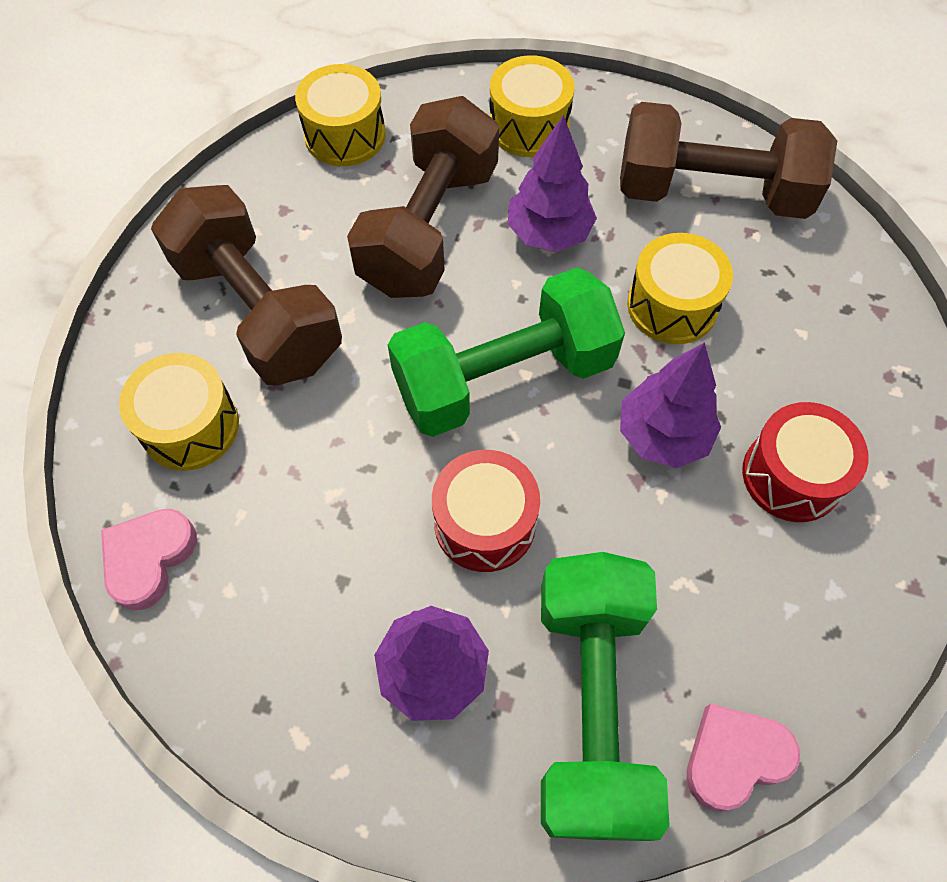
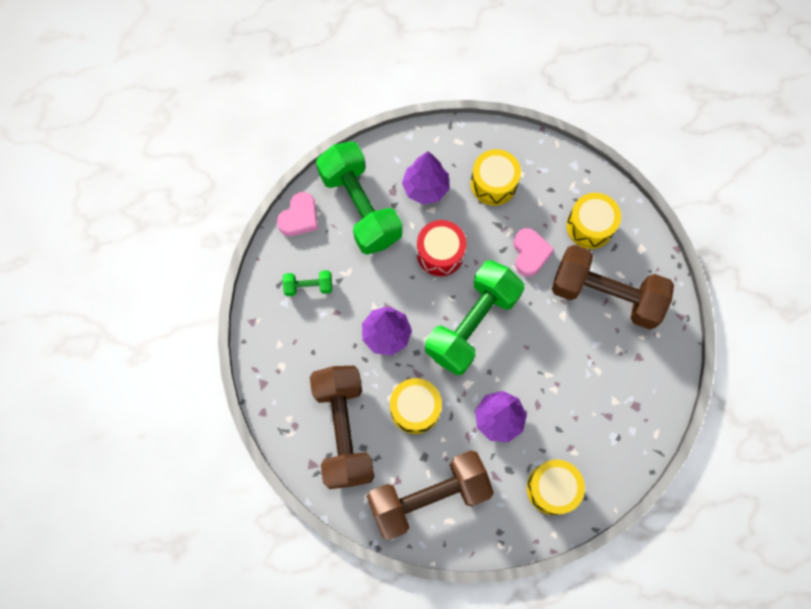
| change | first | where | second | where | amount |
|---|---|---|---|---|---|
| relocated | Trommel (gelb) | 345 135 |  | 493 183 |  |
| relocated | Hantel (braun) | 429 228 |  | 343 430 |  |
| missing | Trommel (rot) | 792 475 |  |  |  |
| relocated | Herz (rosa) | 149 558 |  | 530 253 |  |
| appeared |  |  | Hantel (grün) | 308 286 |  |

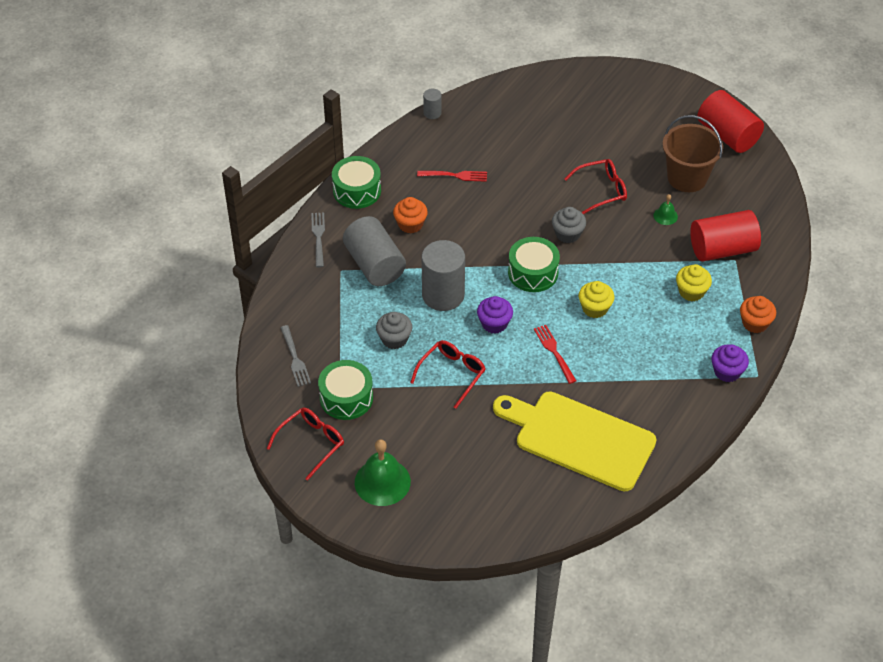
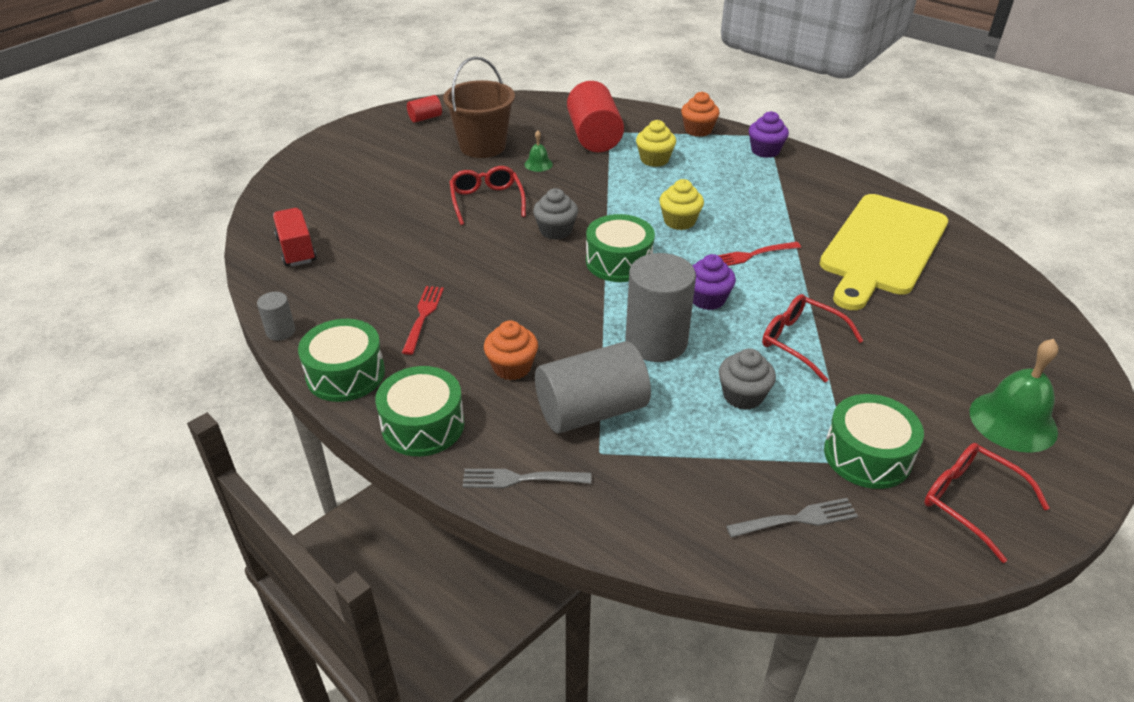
| change | first | where | second | where | amount |
|---|---|---|---|---|---|
| size | Vollzylinder (rot) | 727 135 |  | 425 118 | x0.47 |
| appeared |  |  | Lastwagen (rot) | 296 250 |  |
| appeared |  |  | Trommel (grün) | 345 374 |  |

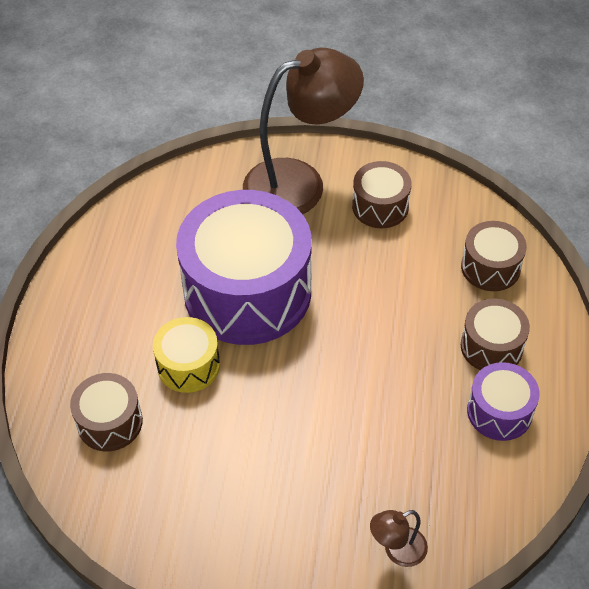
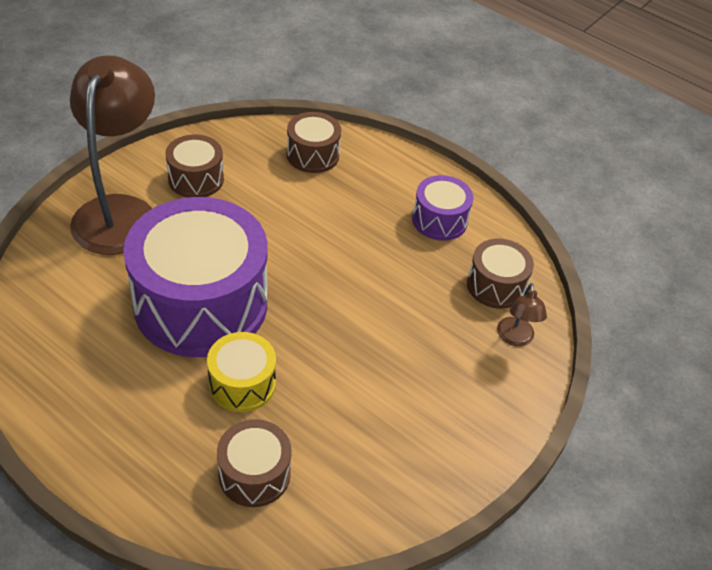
| change | first | where | second | where | amount |
|---|---|---|---|---|---|
| relocated | Trommel (braun) | 491 347 |  | 496 285 |  |

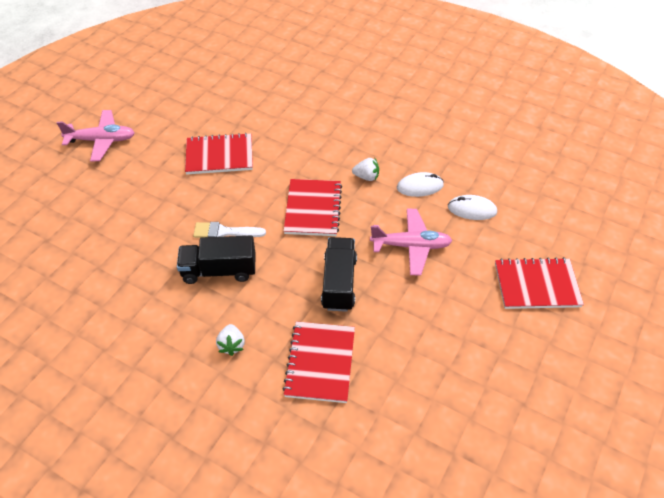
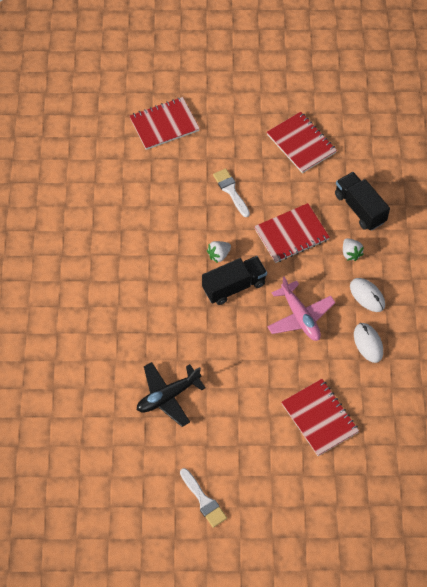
| change | first | where | second | where | amount |
|---|---|---|---|---|---|
| missing | Flugzeug (rosa) | 101 140 |  |  |  |
| relocated | Lastwagen (schwarz) | 219 270 |  | 360 208 |  |
| relocated | Notizbuch (rot) | 320 363 |  | 164 125 |  |
| relocated | Erdbeere (weiß) | 231 345 |  | 219 255 |  |
| appeared |  |  | Flugzeug (schwarz) | 168 396 |  |
| appeared |  |  | Pinsel (weiß) | 203 500 |  |

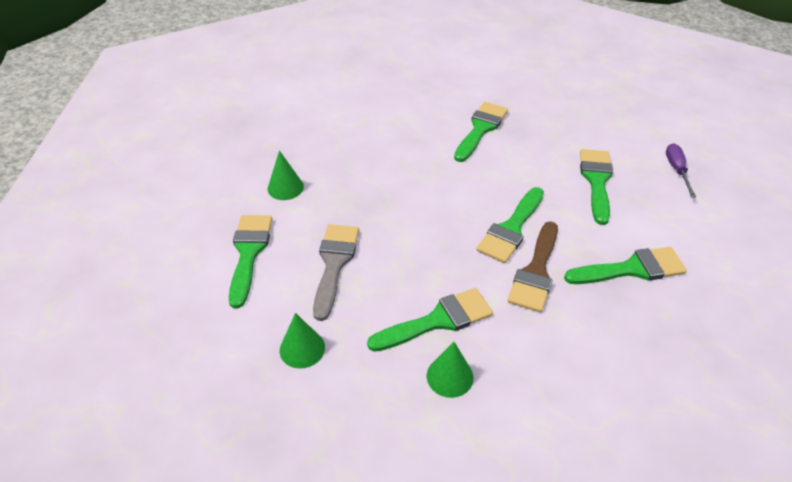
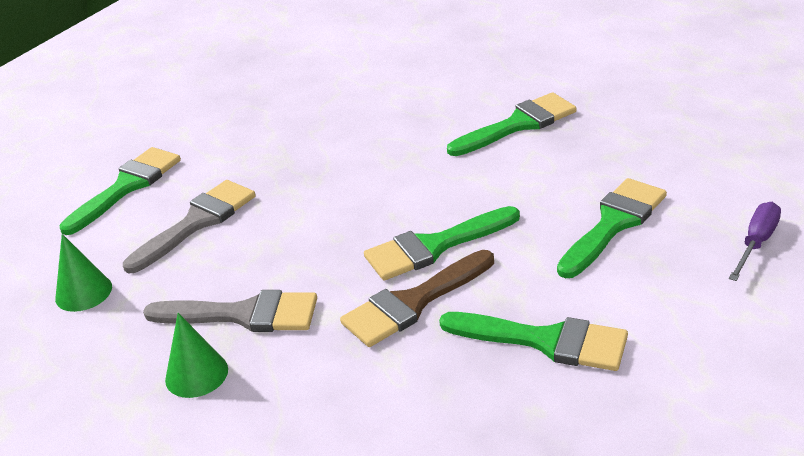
| change | first | where | second | where | amount |
|---|---|---|---|---|---|
| missing | Kegel (grün) | 285 187 |  |  |  |
| colour | Pinsel (grün) | 438 321 | Pinsel (grau) | 243 315 |  |

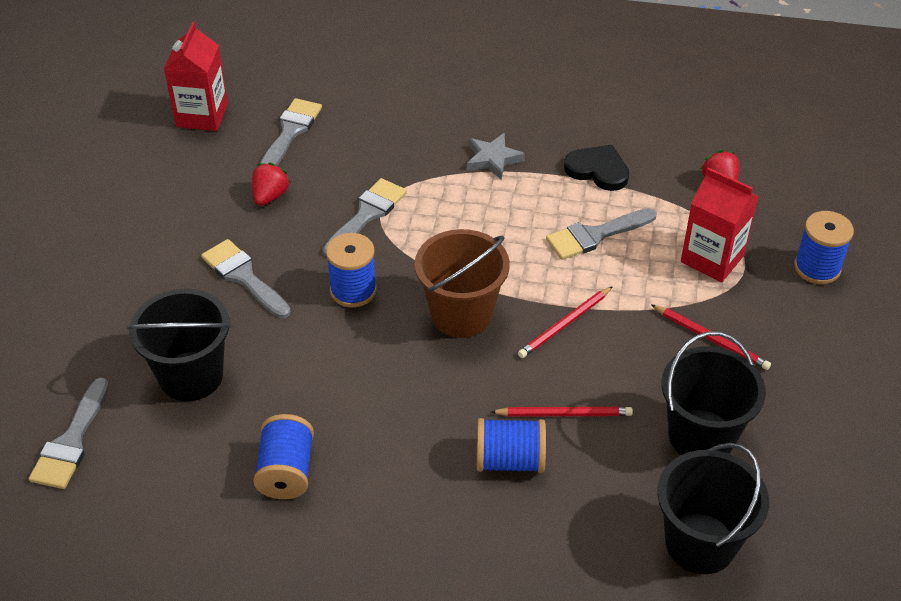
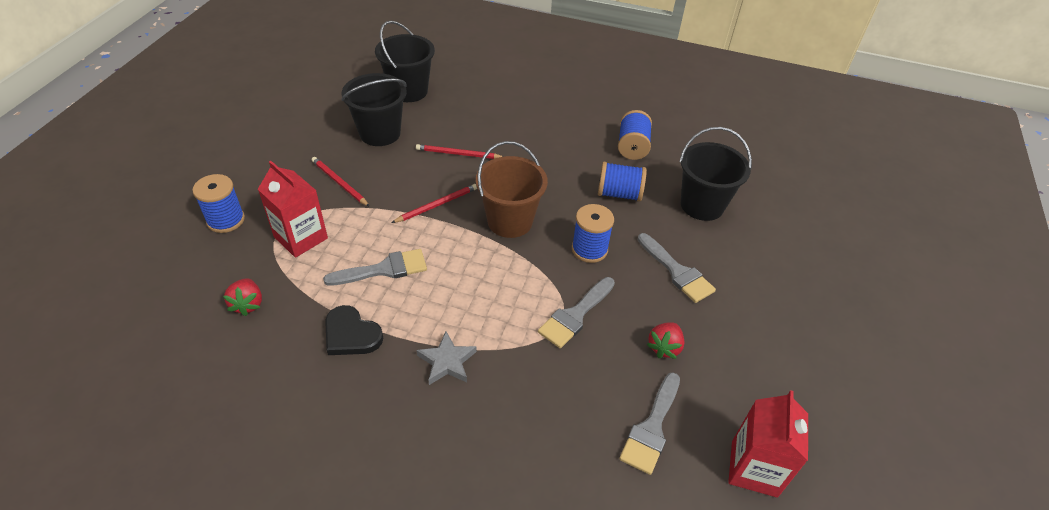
| change | first | where | second | where | amount |
|---|---|---|---|---|---|
| missing | Pinsel (grau) | 71 441 |  |  |  |
| relocated | Garnrolle (blau) | 510 460 |  | 619 194 |  |

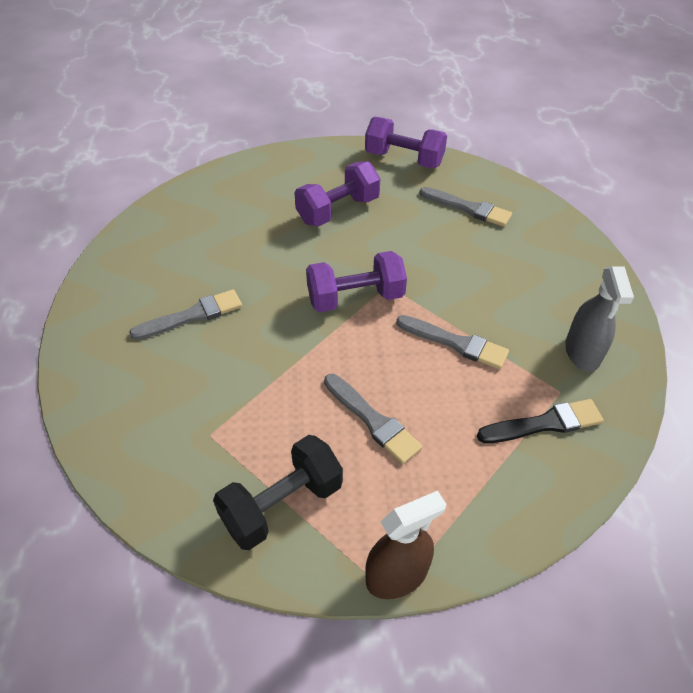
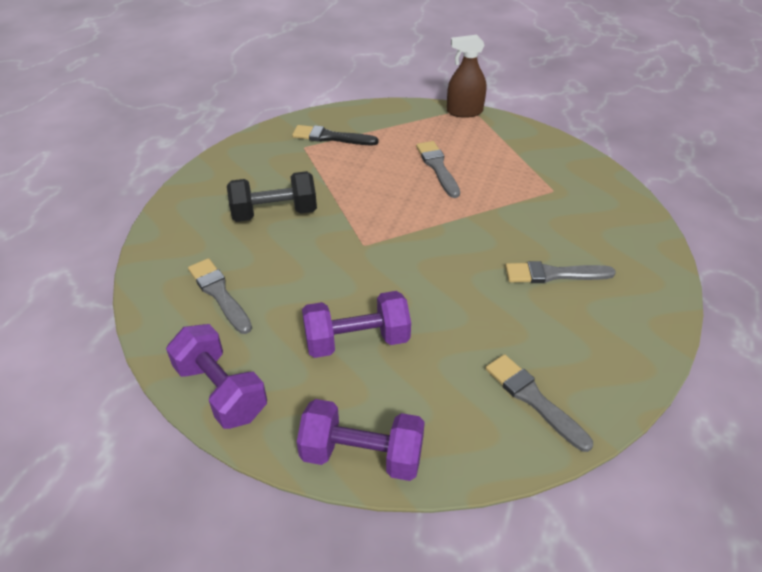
| change | first | where | second | where | amount |
|---|---|---|---|---|---|
| relocated | Hantel (lila) | 355 298 |  | 362 455 |  |
| missing | Sprühflasche (grau) | 582 352 |  |  |  |
| relocated | Pinsel (grau) | 455 343 |  | 533 399 |  |
| relocated | Hantel (schwarz) | 282 504 |  | 274 213 |  |

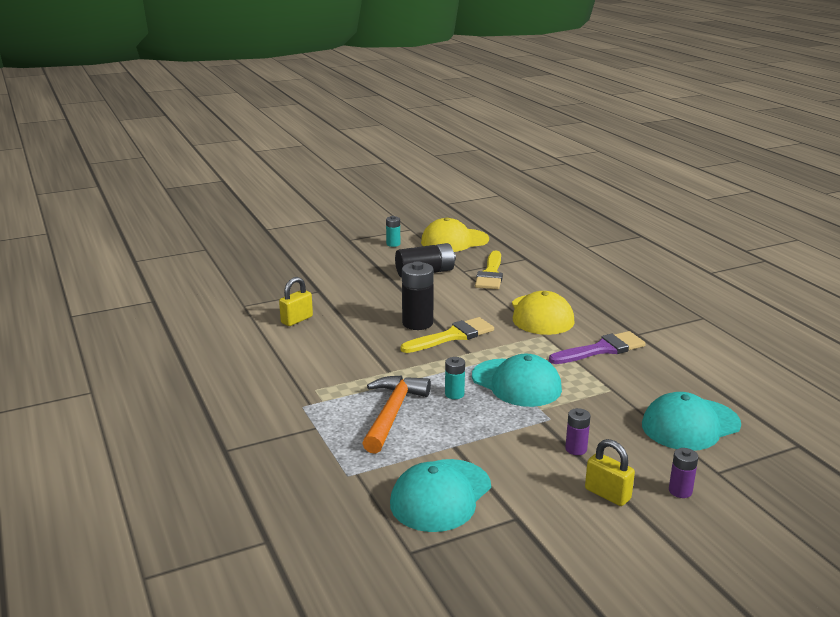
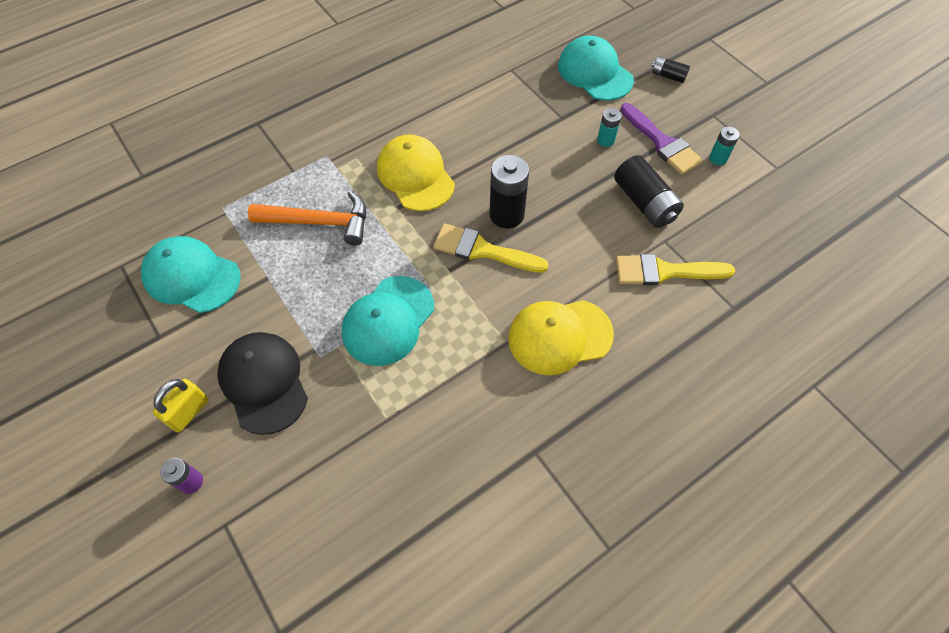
| change | first | where | second | where | amount |
|---|---|---|---|---|---|
| relocated | Kappe (gelb) | 454 241 |  | 415 175 |  |
| missing | Vorhängeschloss (gelb) | 297 320 |  |  |  |
| spun | Pinsel (gelb) | 452 336 |  | 483 250 | 150 degrees clockwise |
| relocated | Pinsel (lila) | 601 349 |  | 661 142 |  |
| relocated | Batterie (türkis) | 454 394 |  | 605 140 |  |
| relocated | Kappe (türkis) | 690 425 |  | 594 73 |  |
| exchanged | Batterie (lila) | 576 449 | Kappe (schwarz) | 264 382 |  |
| appeared |  |  | Batterie (schwarz) | 668 76 |  |

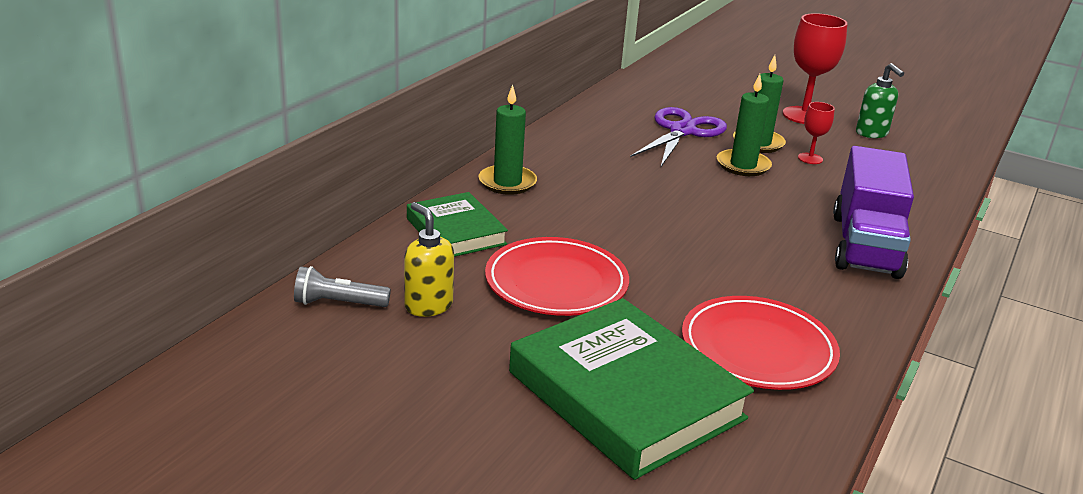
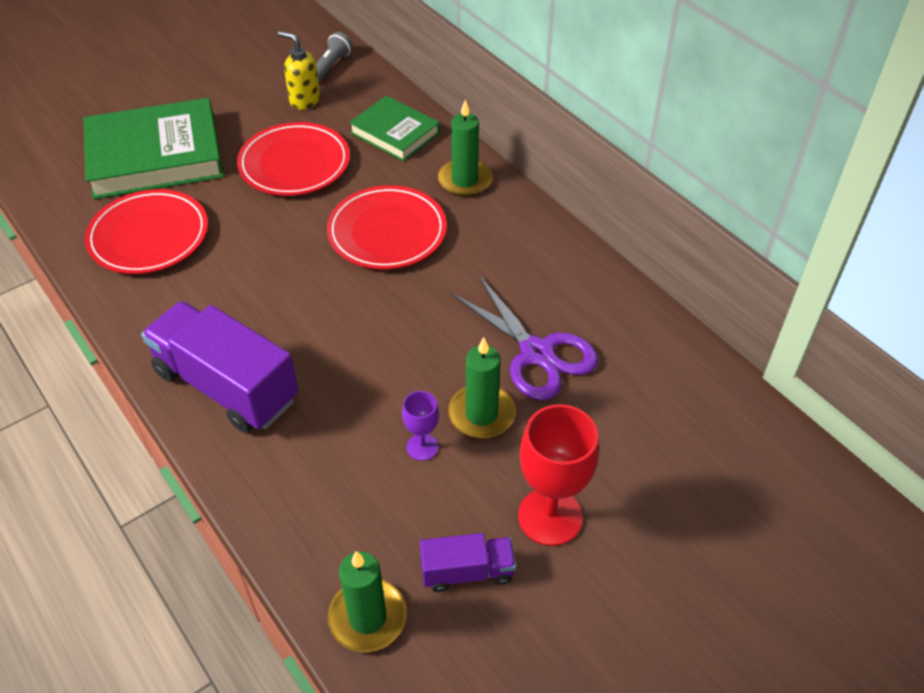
| change | first | where | second | where | amount |
|---|---|---|---|---|---|
| exchanged | Seifenspender (grün) | 872 133 | Lastwagen (lila) | 467 572 |  |
| relocated | Kerze (grün) | 743 165 |  | 367 617 |  |
| colour | Kelch (rot) | 810 158 | Kelch (lila) | 422 447 |  |
| spun | Buch (grün) | 456 231 |  | 395 133 | 45 degrees clockwise |
| spun | Seifenspender (gelb) | 428 305 |  | 304 100 | 135 degrees counterclockwise |
| appeared |  |  | Teller (rot) | 387 232 |  |

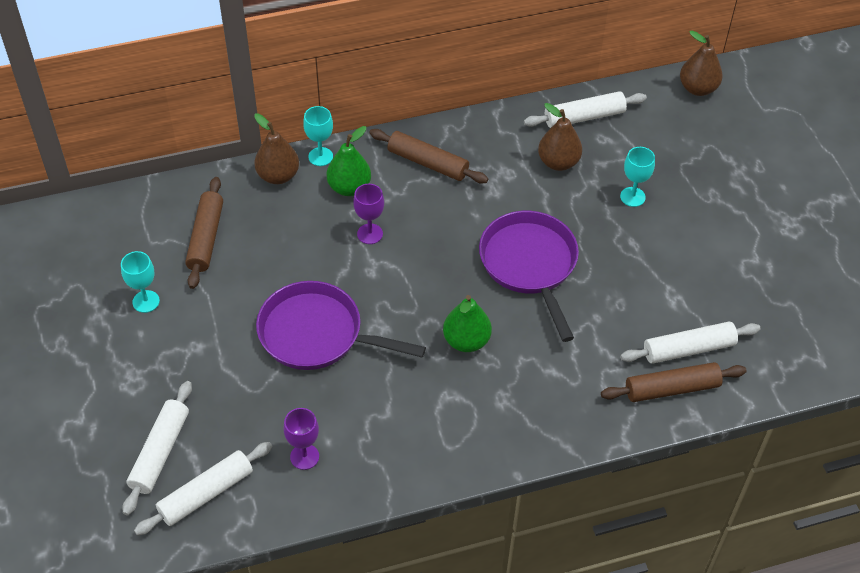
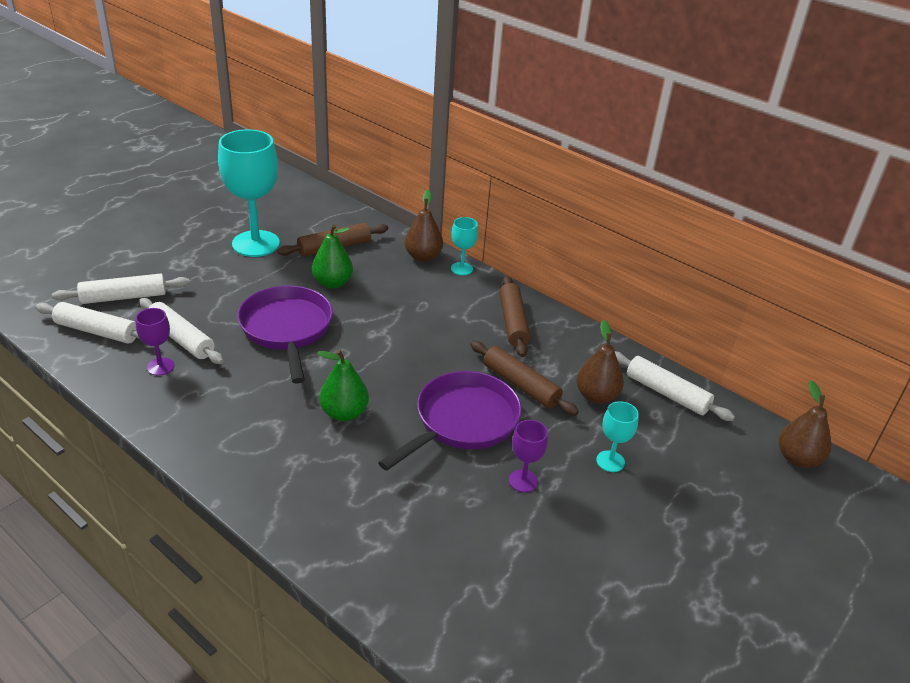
| change | first | where | second | where | amount |
|---|---|---|---|---|---|
| relocated | Birne (grün) | 349 187 |  | 332 283 |  |
| relocated | Kelch (lila) | 370 234 |  | 523 481 |  |
| size | Kelch (türkis) | 146 301 |  | 256 244 | x2.14 |
| relocated | Nudelholz (weiß) | 688 349 |  | 181 338 |  |
| relocated | Nudelholz (braun) | 671 388 |  | 520 385 |  |

